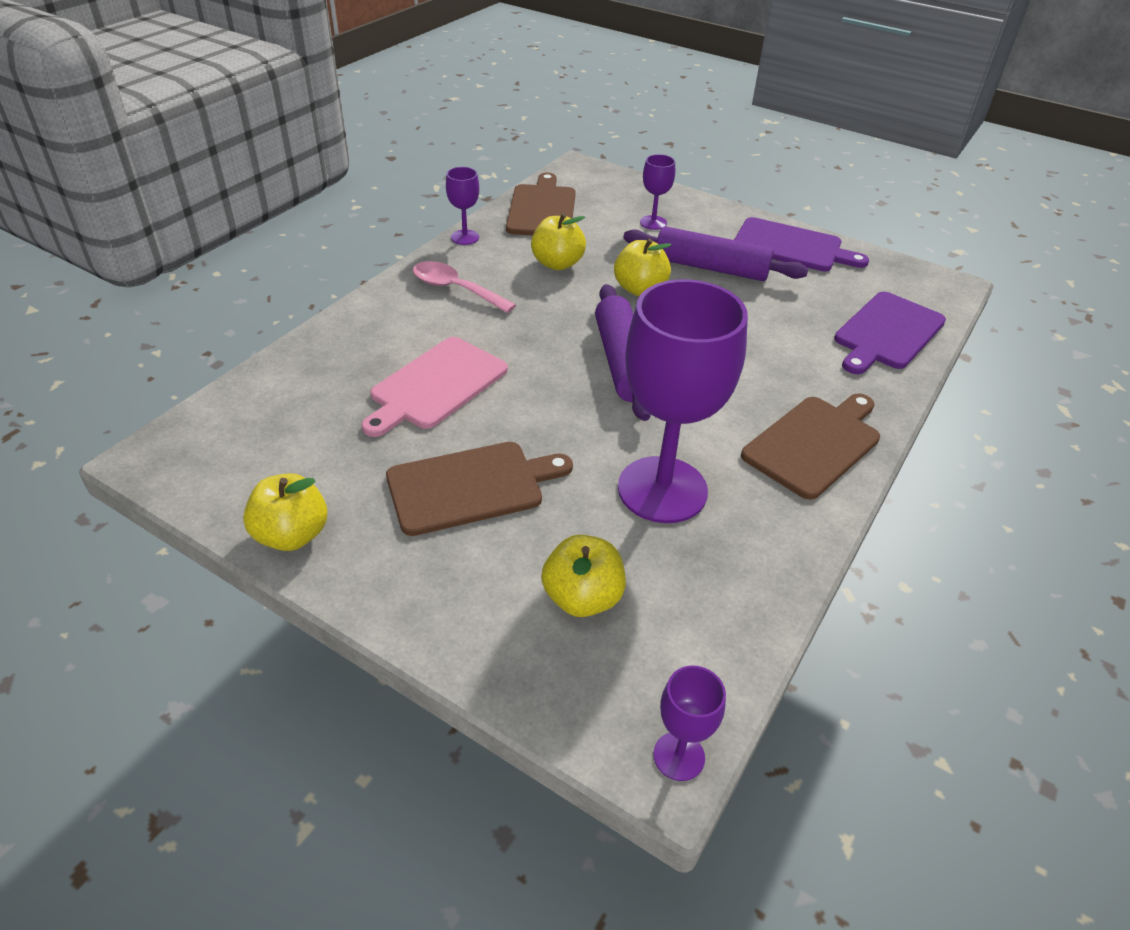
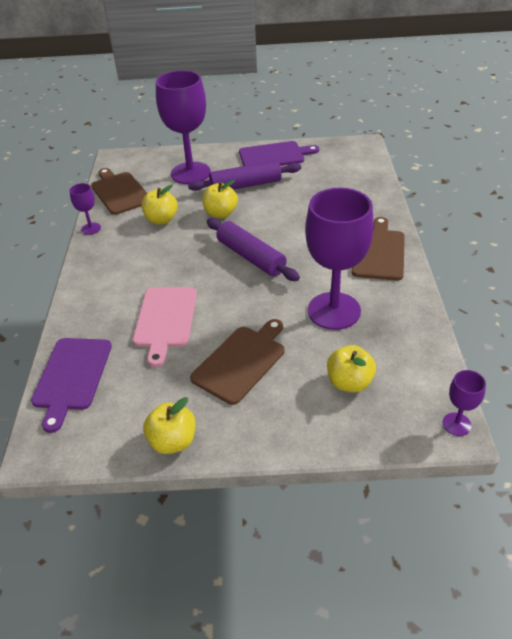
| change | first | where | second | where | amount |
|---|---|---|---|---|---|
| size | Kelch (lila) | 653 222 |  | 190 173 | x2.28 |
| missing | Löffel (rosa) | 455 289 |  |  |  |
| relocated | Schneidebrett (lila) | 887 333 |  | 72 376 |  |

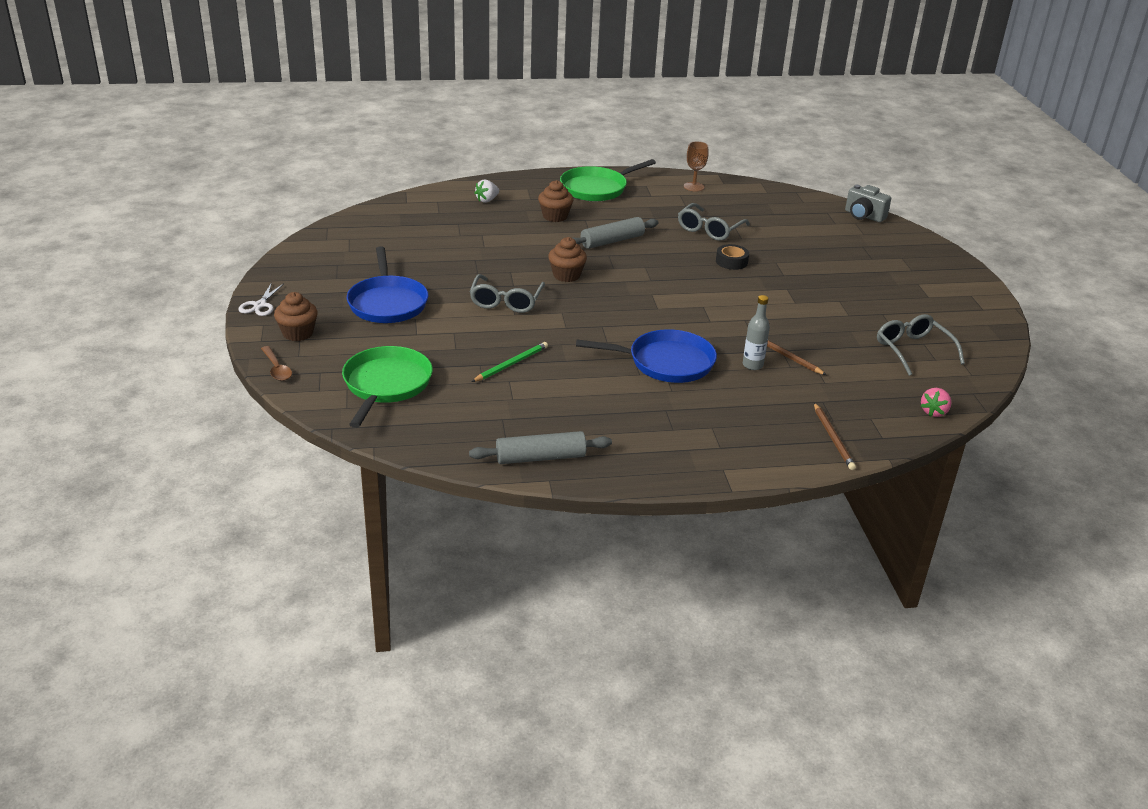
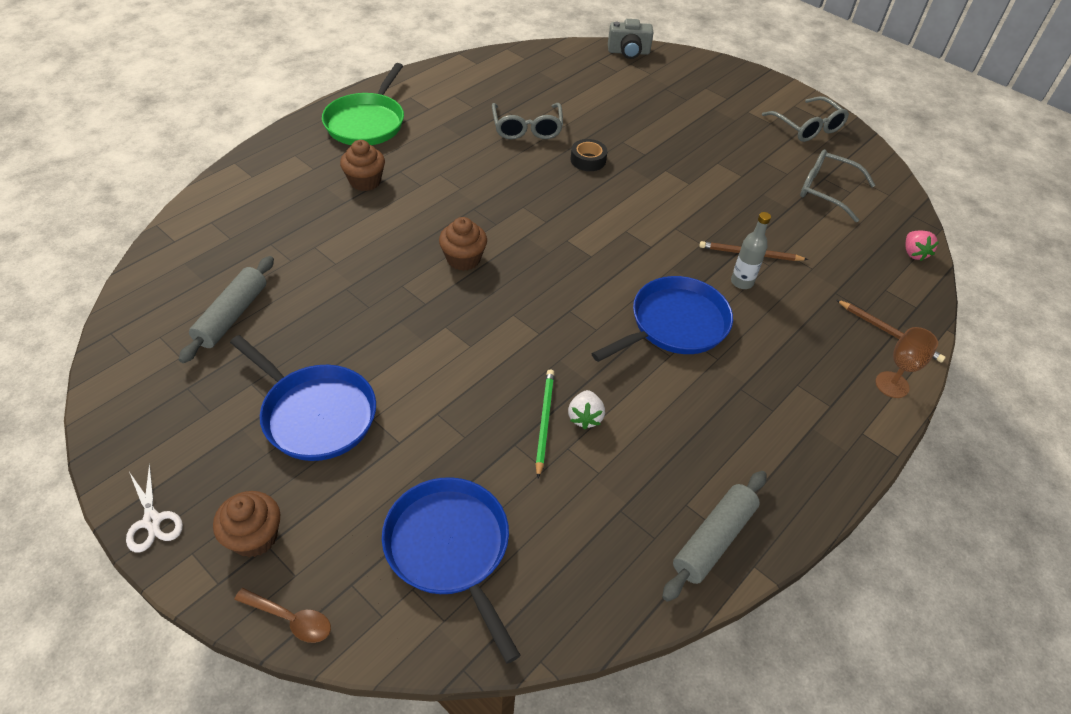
| change | first | where | second | where | amount |
|---|---|---|---|---|---|
| relocated | Kelch (braun) | 694 187 |  | 892 385 |  |
| relocated | Erdbeere (weiß) | 487 200 |  | 585 417 |  |
| relocated | Nudelholz (grau) | 612 241 |  | 232 316 |  |
| relocated | Brille (grau) | 506 301 |  | 807 127 |  |
| colour | Pfanne (grün) | 386 385 | Pfanne (blau) | 450 548 |  |

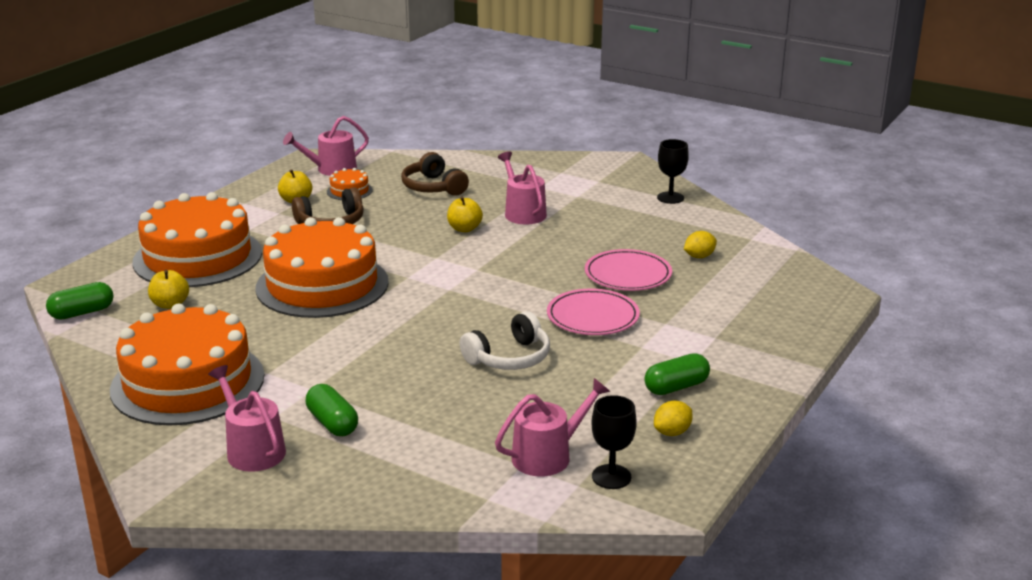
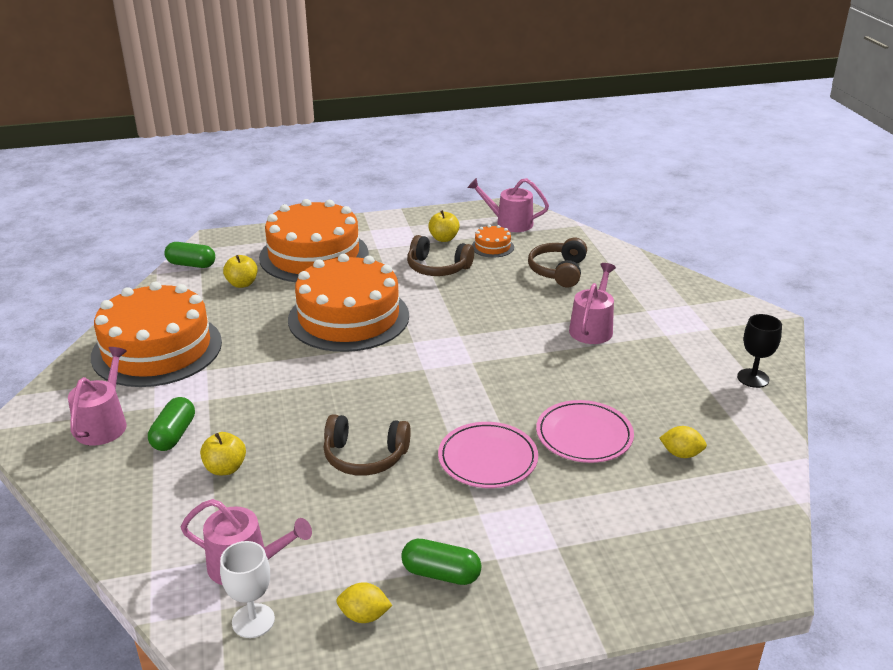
| change | first | where | second | where | amount |
|---|---|---|---|---|---|
| relocated | Apfel (gelb) | 464 229 |  | 225 468 |  |
| colour | Kopfhörer (weiß) | 509 358 | Kopfhörer (braun) | 365 456 |  |
| colour | Kelch (schwarz) | 611 477 | Kelch (weiß) | 253 620 |  |

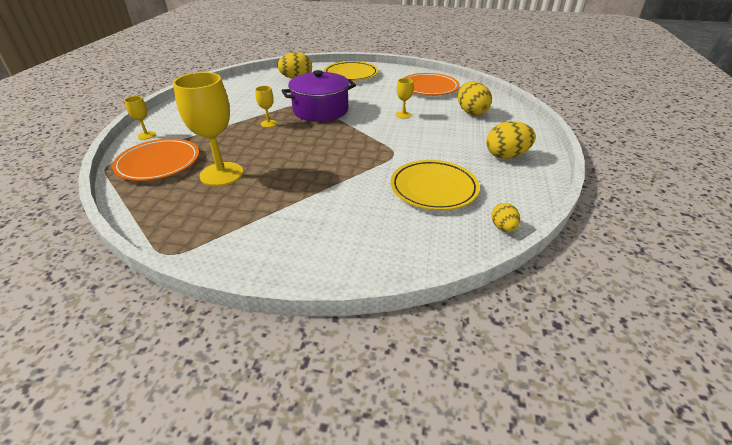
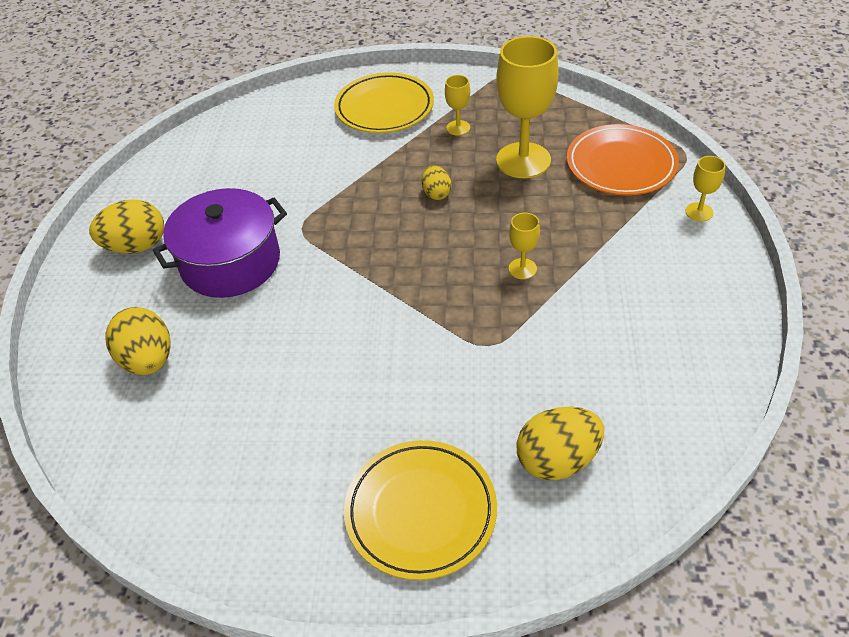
| change | first | where | second | where | amount |
|---|---|---|---|---|---|
| relocated | Kochtopf (lila) | 320 110 |  | 230 262 |  |
| missing | Teller (orange) | 429 88 |  |  |  |
| relocated | Kelch (gelb) | 403 115 |  | 458 128 |  |
| relocated | Teller (gelb) | 433 188 |  | 384 108 |  |
| relocated | Ei (gelb) | 503 227 |  | 436 193 |  |

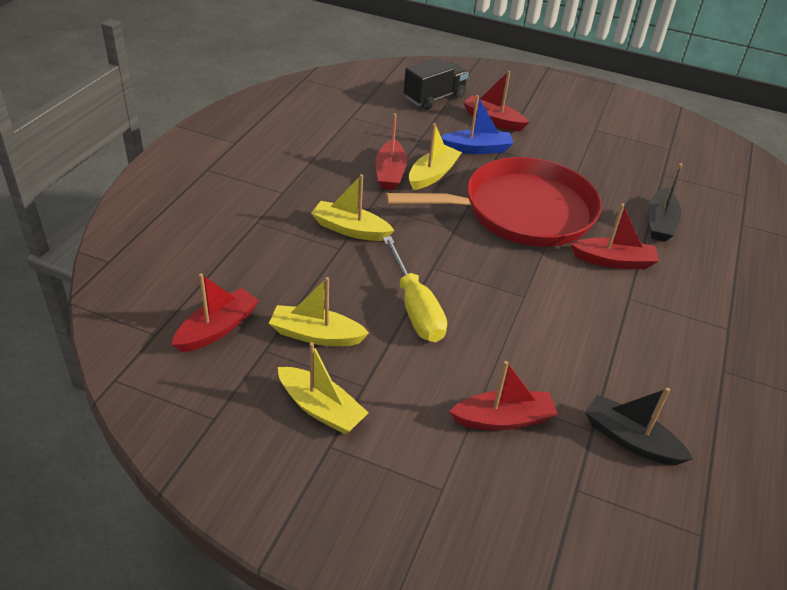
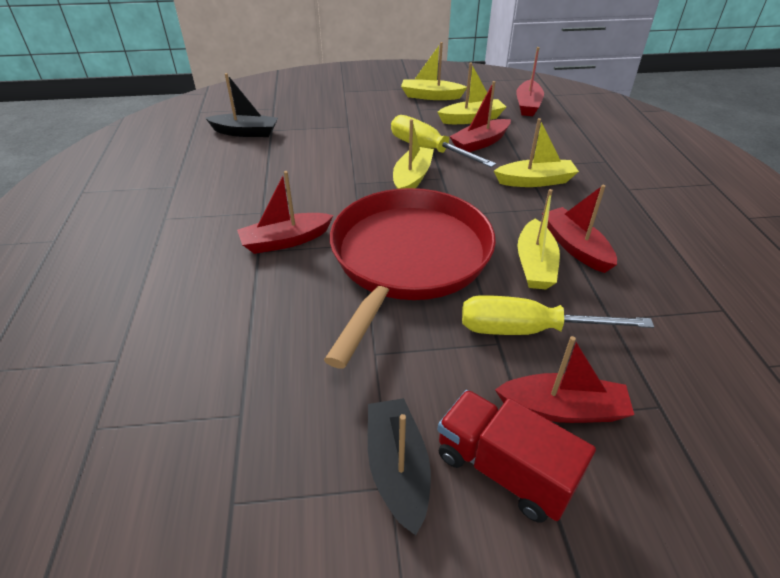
| change | first | where | second | where | amount |
|---|---|---|---|---|---|
| missing | Lastwagen (schwarz) | 434 98 |  |  |  |
| exchanged | Boot (blau) | 477 149 | Schraubenzieher (gelb) | 528 330 |  |
| spun | Pfanne (rot) | 521 211 |  | 407 259 | 150 degrees clockwise |
| relocated | Boot (schwarz) | 660 223 |  | 397 469 |  |
| relocated | Boot (rot) | 503 419 |  | 480 143 |  |
| appeared |  |  | Boot (gelb) | 412 178 |  |
| appeared |  |  | Lastwagen (rot) | 504 469 |  |

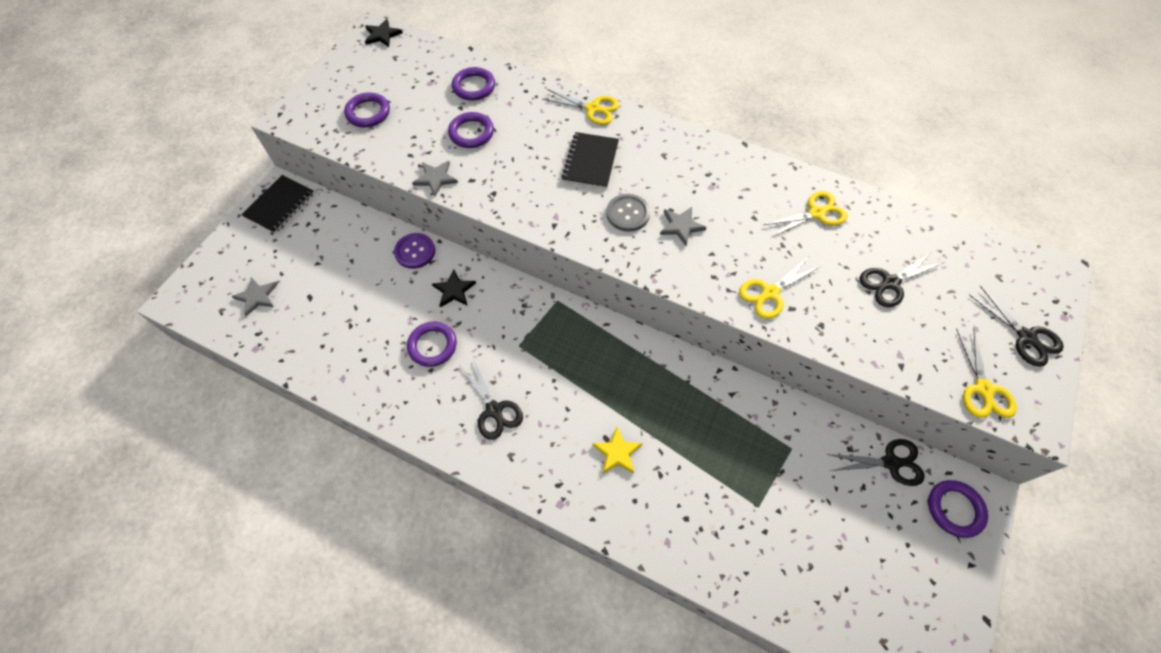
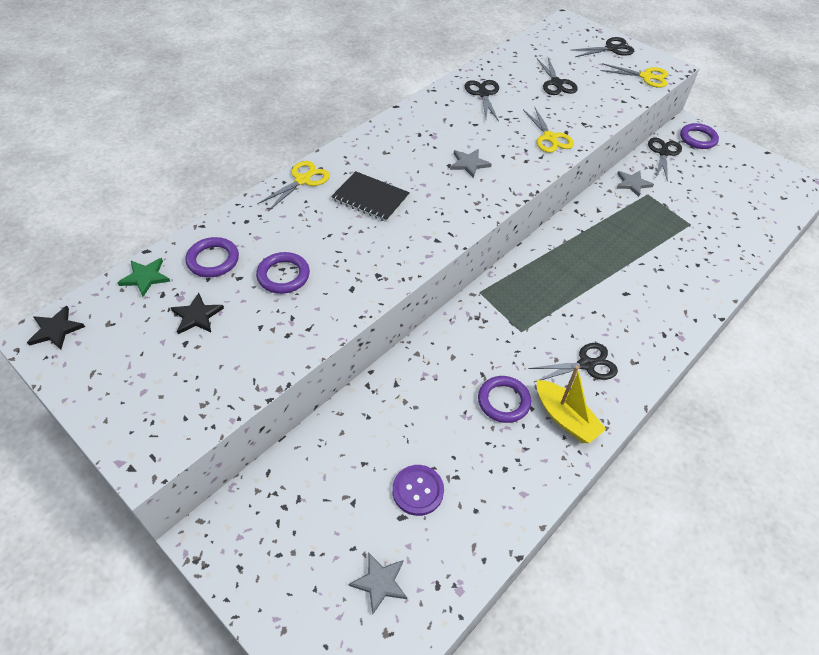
| change | first | where | second | where | amount |
|---|---|---|---|---|---|
| missing | Ring (lila) | 368 113 |  |  |  |
| relocated | Stern (grau) | 435 178 |  | 632 183 |  |
| missing | Notizbuch (schwarz) | 279 205 |  |  |  |
| colour | Schere (gelb) | 816 213 | Schere (schwarz) | 483 94 |  |
| missing | Knopf (grau) | 628 213 |  |  |  |
| relocated | Knopf (lila) | 415 251 |  | 418 491 |  |
| relocated | Stern (schwarz) | 454 290 |  | 197 316 |  |
| missing | Stern (gelb) | 617 452 |  |  |  |
| appeared |  |  | Stern (grün) | 145 277 |  |
| appeared |  |  | Boot (gelb) | 565 418 |  |

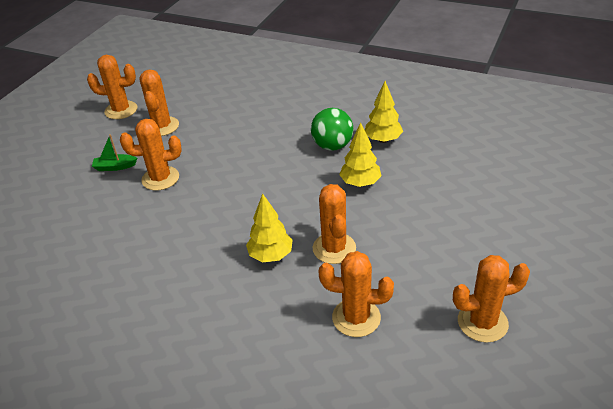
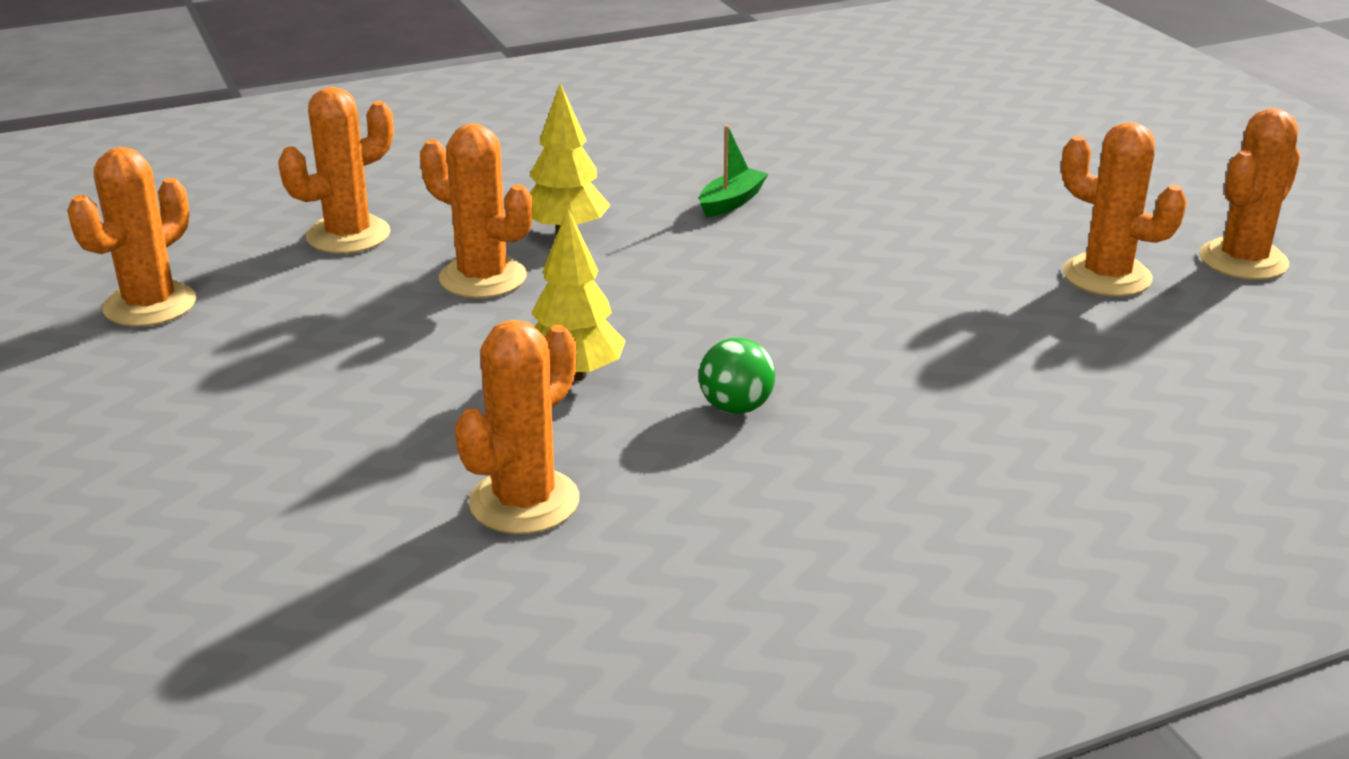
| change | first | where | second | where | amount |
|---|---|---|---|---|---|
| missing | Baum (gelb) | 383 140 |  |  |  |
| size | Ball (grün) | 332 146 |  | 736 407 | x0.65 |
| relocated | Kaktus (orange) | 160 178 |  | 524 502 |  |
| relocated | Boot (grün) | 115 167 |  | 731 202 |  |

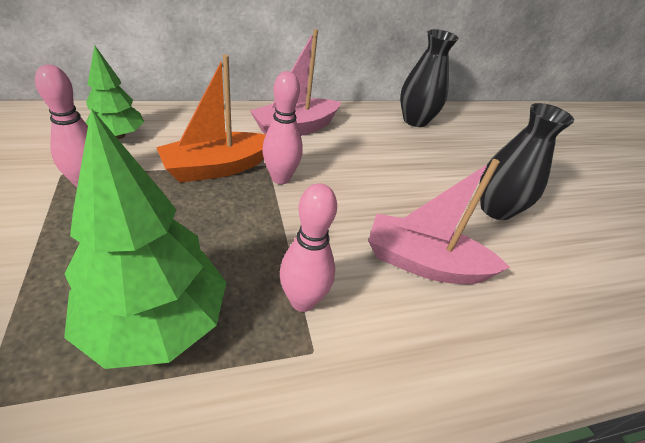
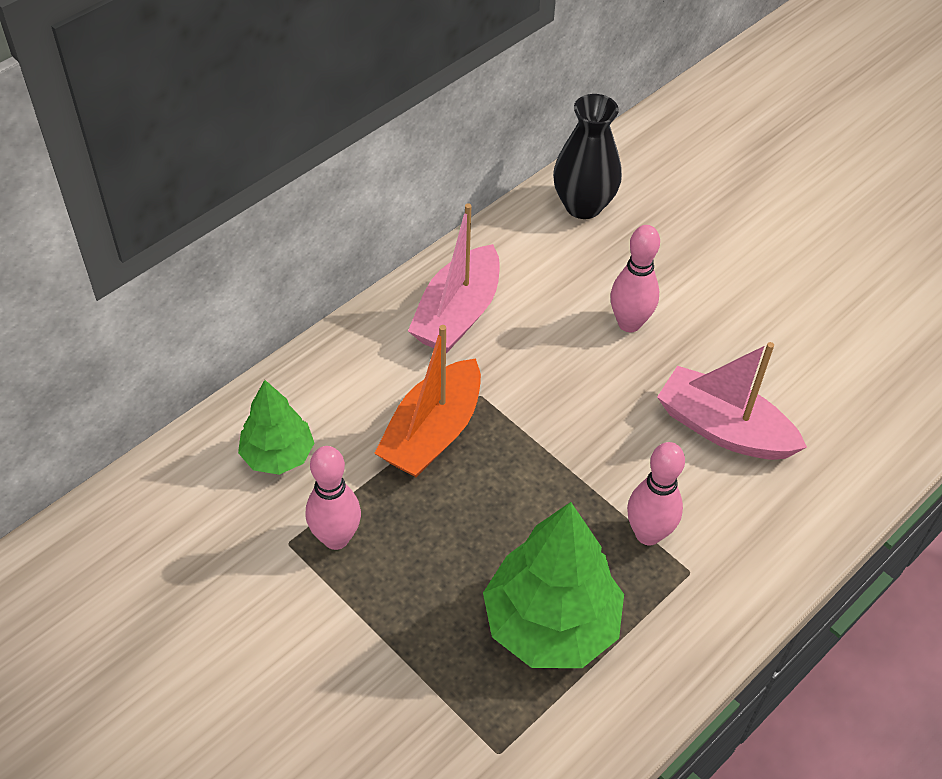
| change | first | where | second | where | amount |
|---|---|---|---|---|---|
| relocated | Bowlingkegel (rosa) | 280 178 |  | 629 323 |  |
| missing | Vase (schwarz) | 495 209 |  |  |  |
| spun | Boot (rosa) | 424 263 |  | 723 428 | 45 degrees clockwise |

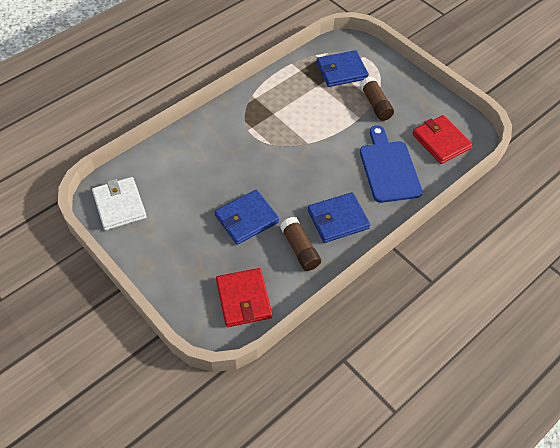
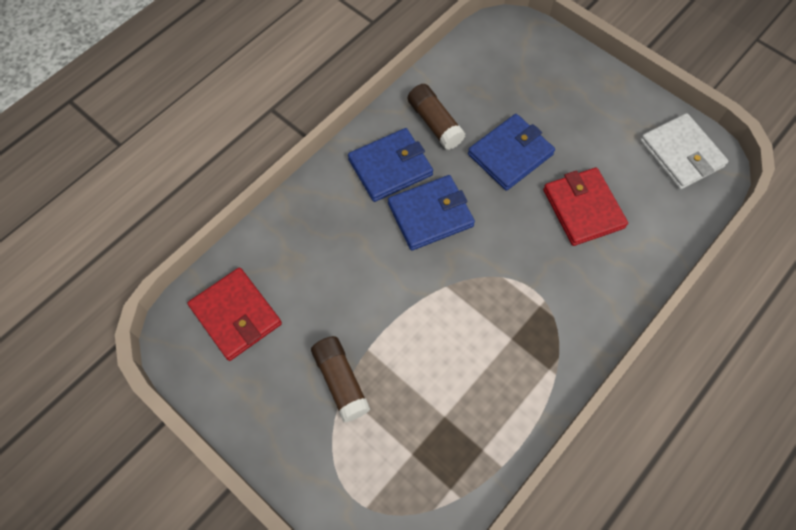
| change | first | where | second | where | amount |
|---|---|---|---|---|---|
| relocated | Geldbörse (blau) | 341 71 |  | 430 215 |  |
| missing | Schneidebrett (blau) | 388 168 |  |  |  |
| relocated | Geldbörse (rot) | 243 299 |  | 583 208 |  |

